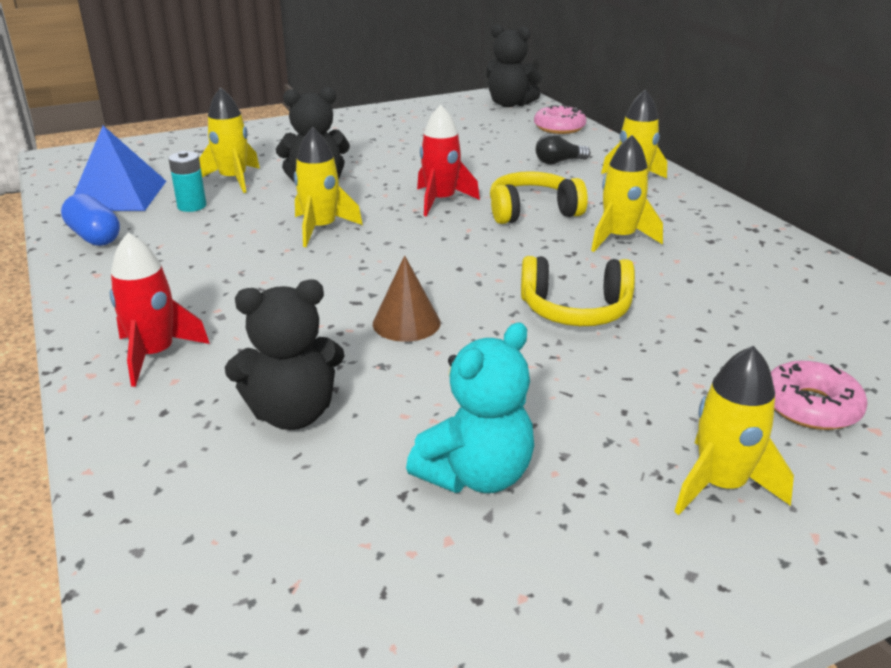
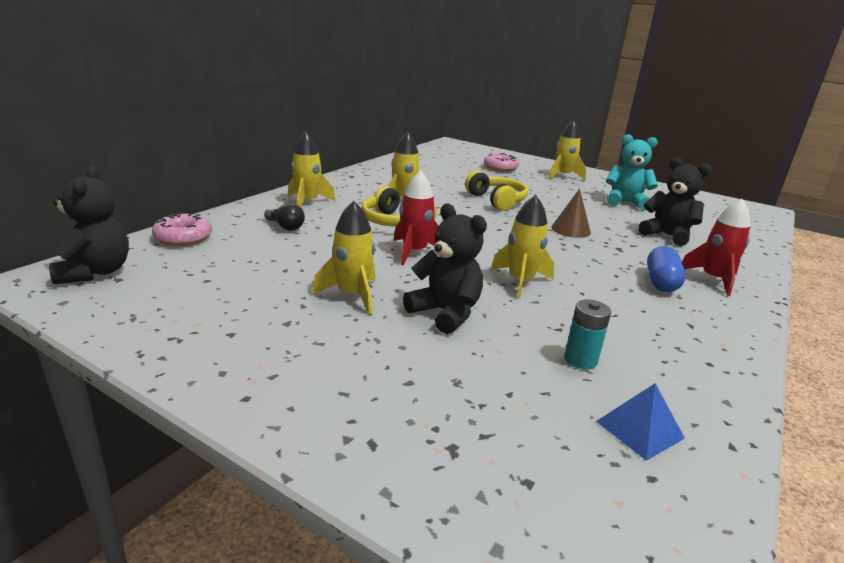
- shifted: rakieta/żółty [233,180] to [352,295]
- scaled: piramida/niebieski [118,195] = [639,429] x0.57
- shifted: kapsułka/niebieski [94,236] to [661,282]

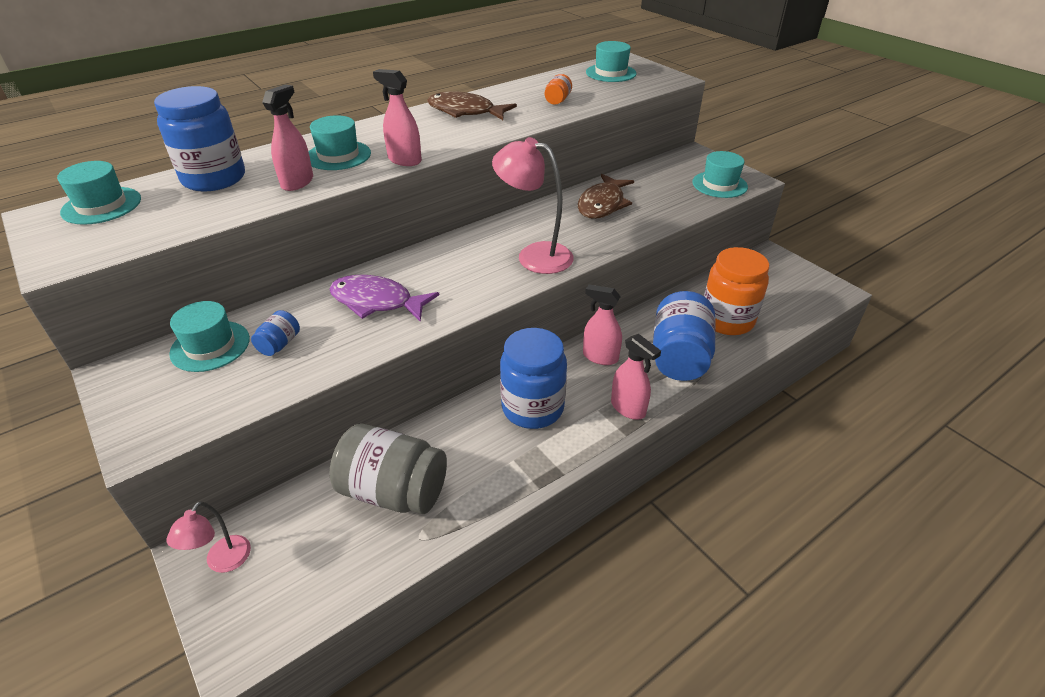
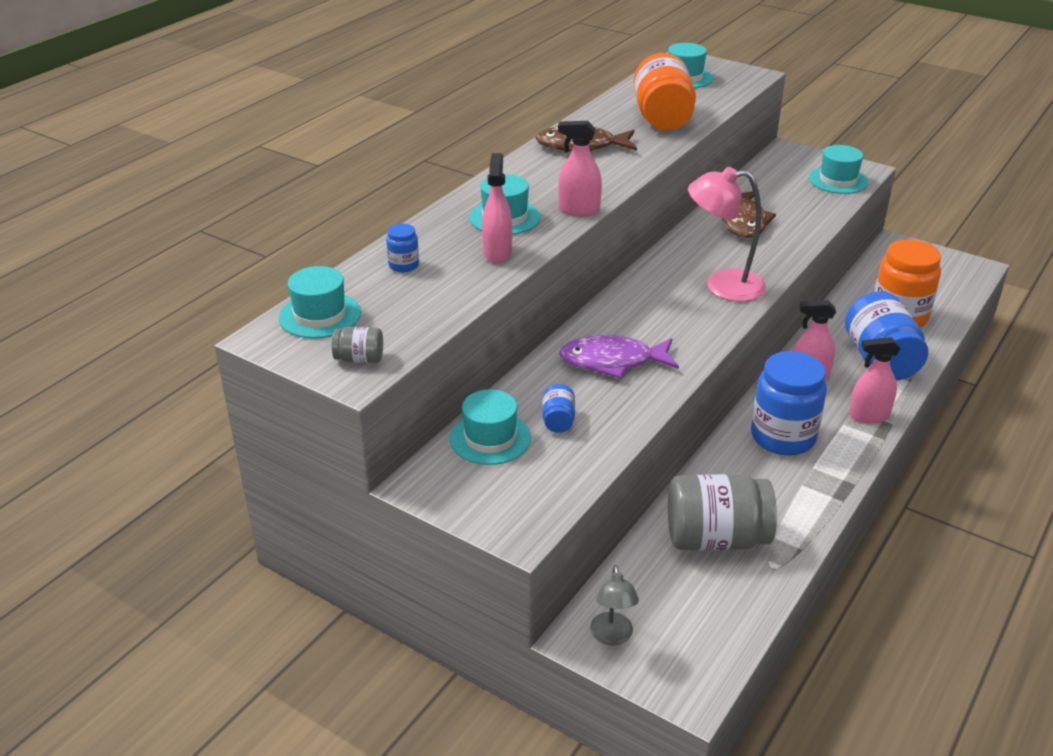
- new: słoik/szary [359,359]
- scaled: słoik/niebieski [214,179] = [403,265] x0.44
- repainted: lampka/różowy [223,562] to lampka/szary [612,636]
- scaled: słoik/pomarańczowy [557,100] = [662,118] x2.27
- rotated: spryskiwacz/różowy [628,408] = [868,416] 150 degrees clockwise

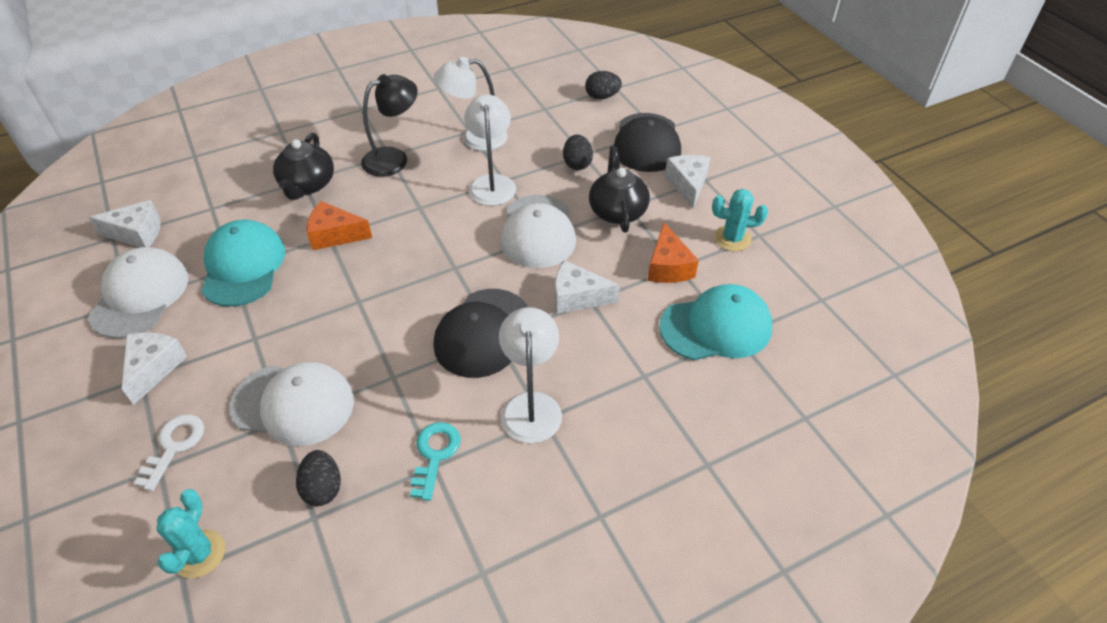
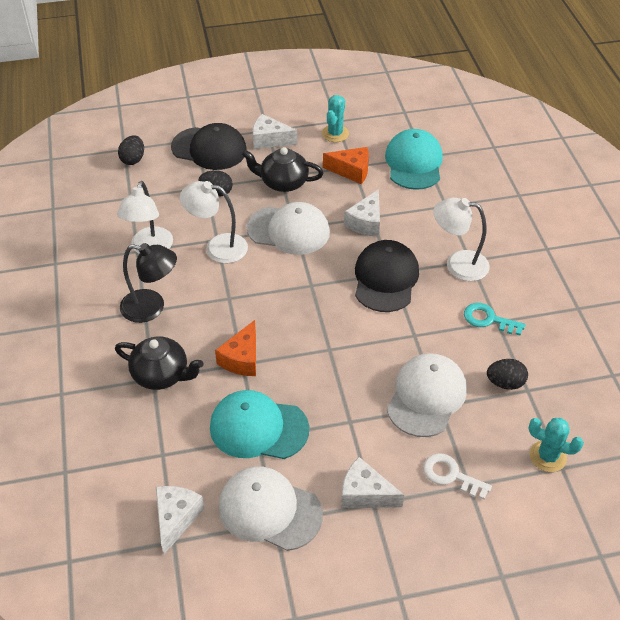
- rotated: lampka/czarny [394,158] = [151,307] 120 degrees clockwise
- rotated: czapka/czarny [482,333] = [385,279] 120 degrees counterclockwise

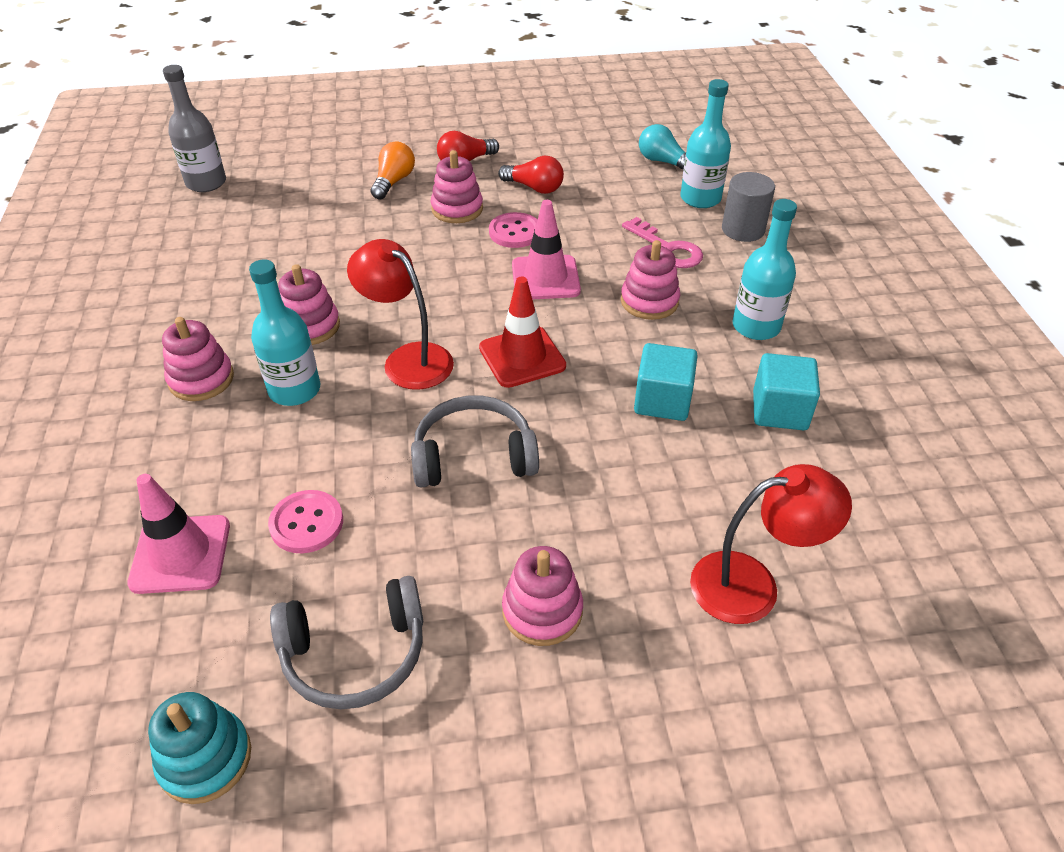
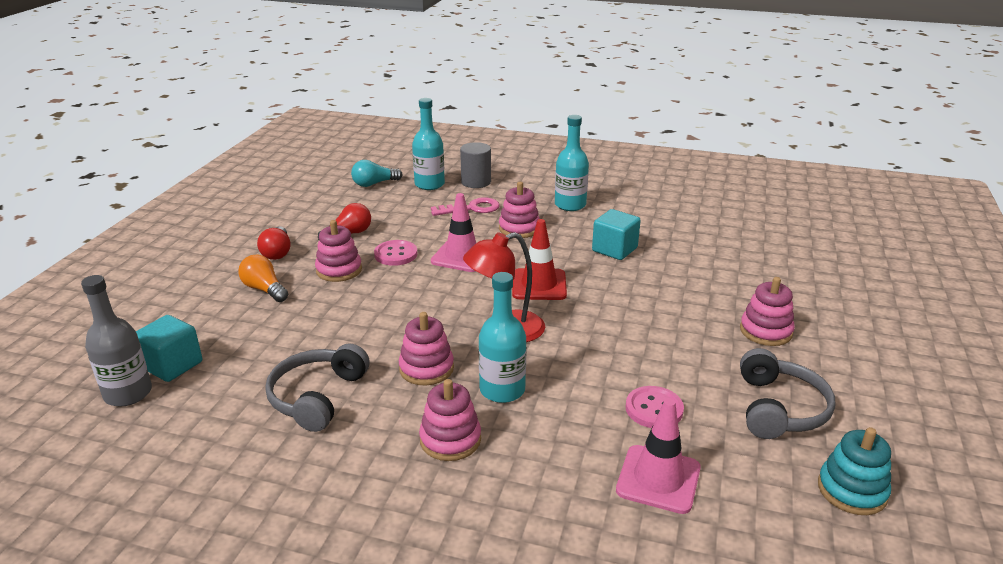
- shifted: sześcian/turkusowy [779,410] to [172,365]
- shifted: słuchawki/szary [474,456] to [317,397]
- gone: lampka/czerwony [752,585]

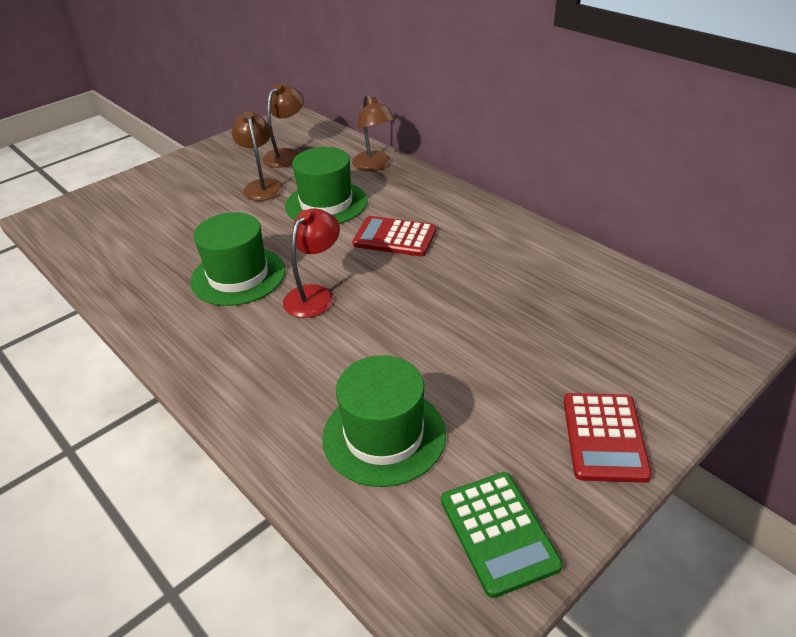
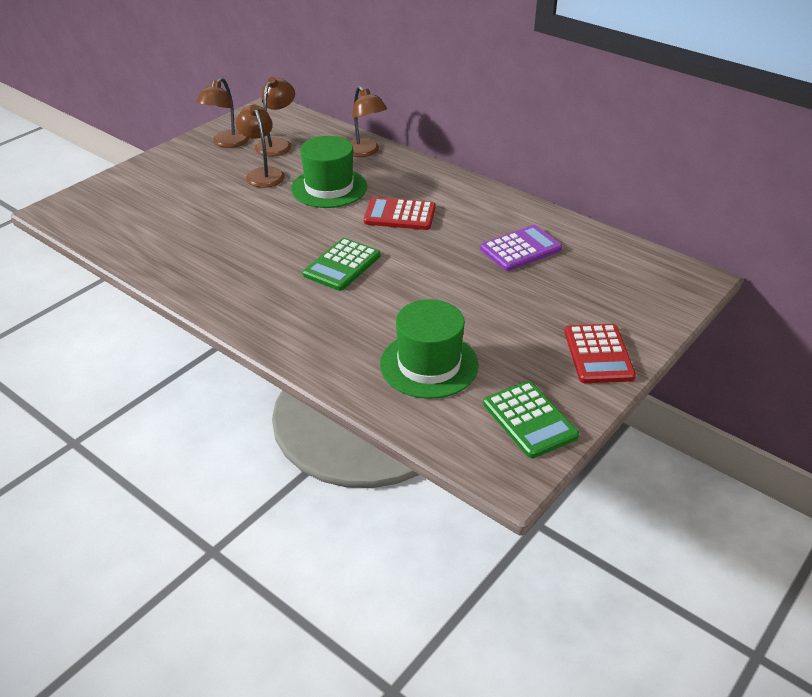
- new: lampka/brązowy [227,143]
- swapped: lampka/czerwony [315,295] to kalkulator/zielony [342,265]
- new: kalkulator/fioletowy [521,249]
- gone: kapelusz/zielony [238,276]

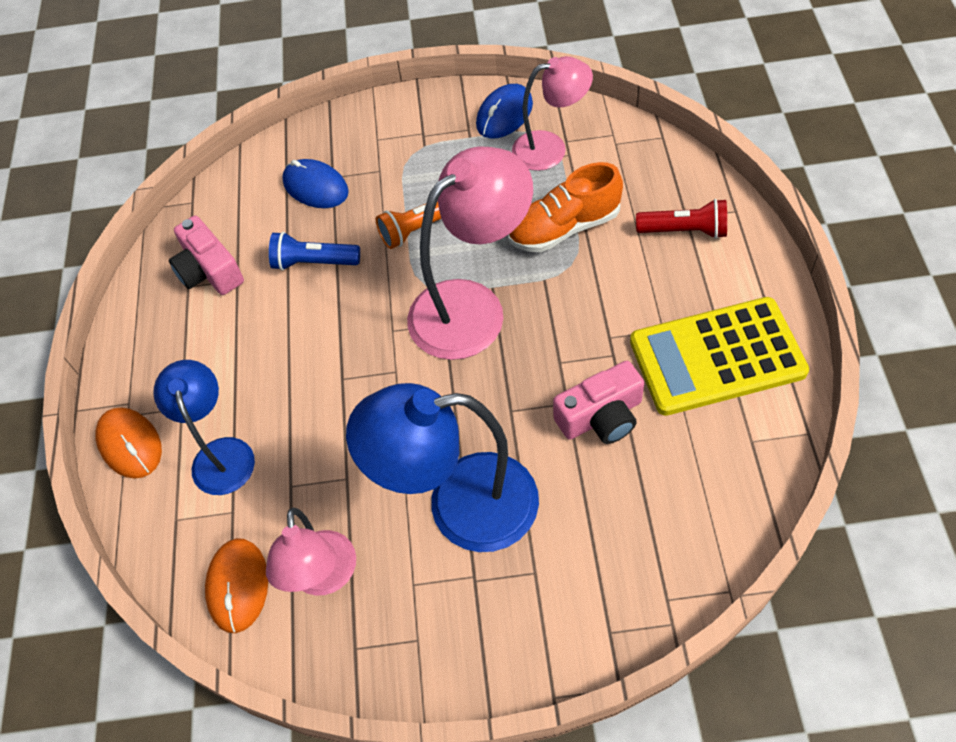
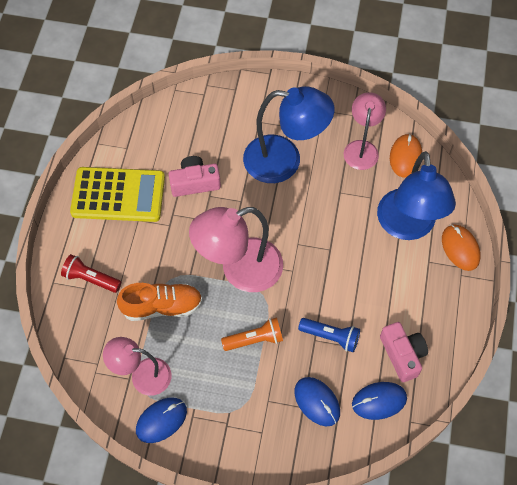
- new: myszka/niebieski [379,401]
- scaled: lampka/niebieski [221,454] = [407,226] x1.62

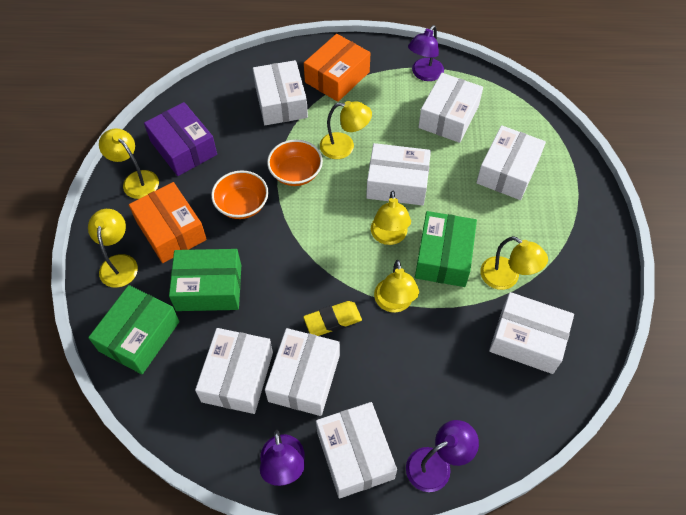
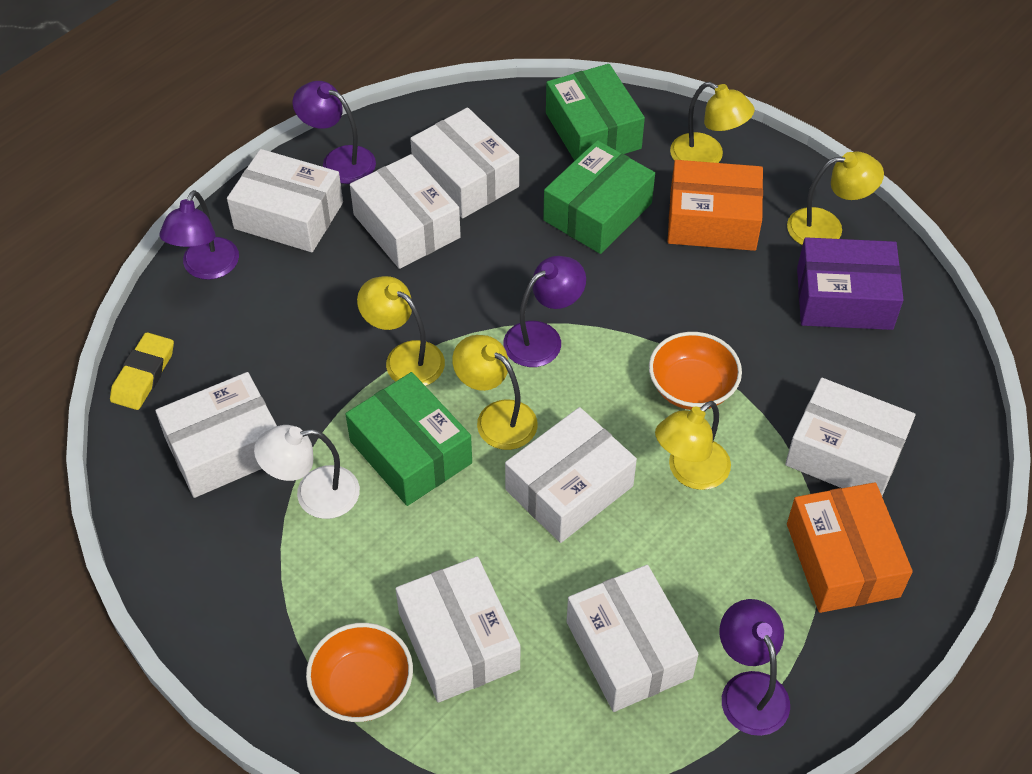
- shifted: gumka do mazania/żółty [332,320] to [143,375]
- repainted: lampka/żółty [506,278] to lampka/biały [314,494]
- shifted: miska/pomarańczowy [242,205] to [362,687]
- new: lampka/fioletowy [543,338]

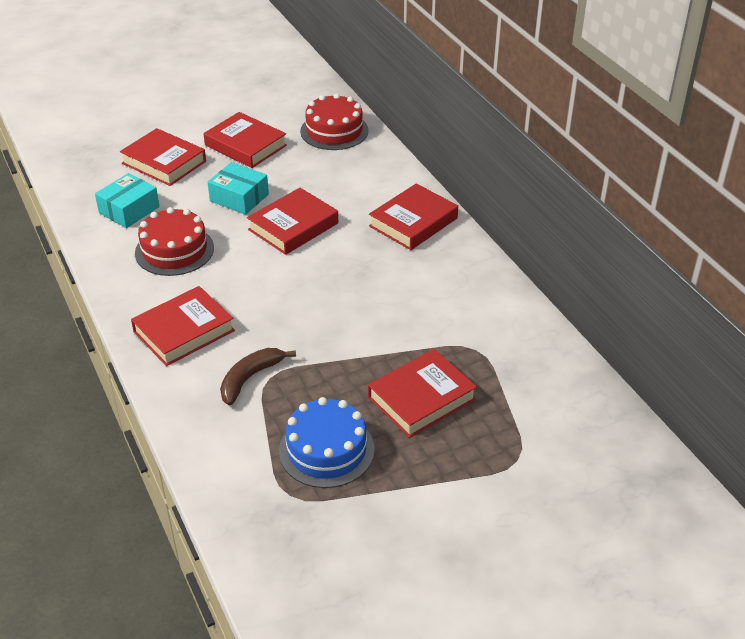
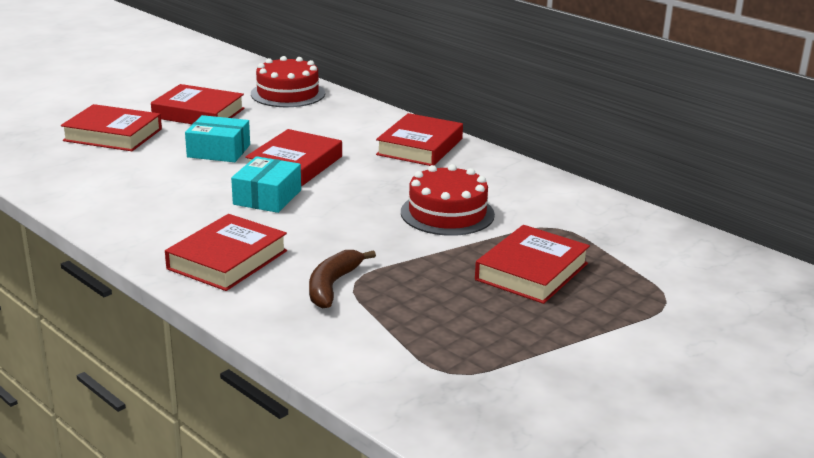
- shifted: pudełko/turkusowy [129,210] to [267,197]
- shifted: tort/czerwony [174,250] to [447,213]
- gone: tort/niebieski [326,450]

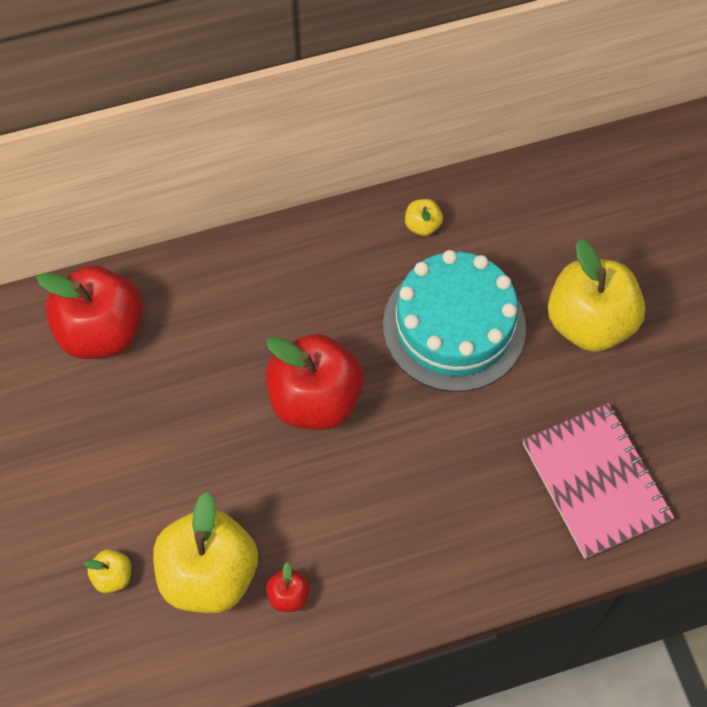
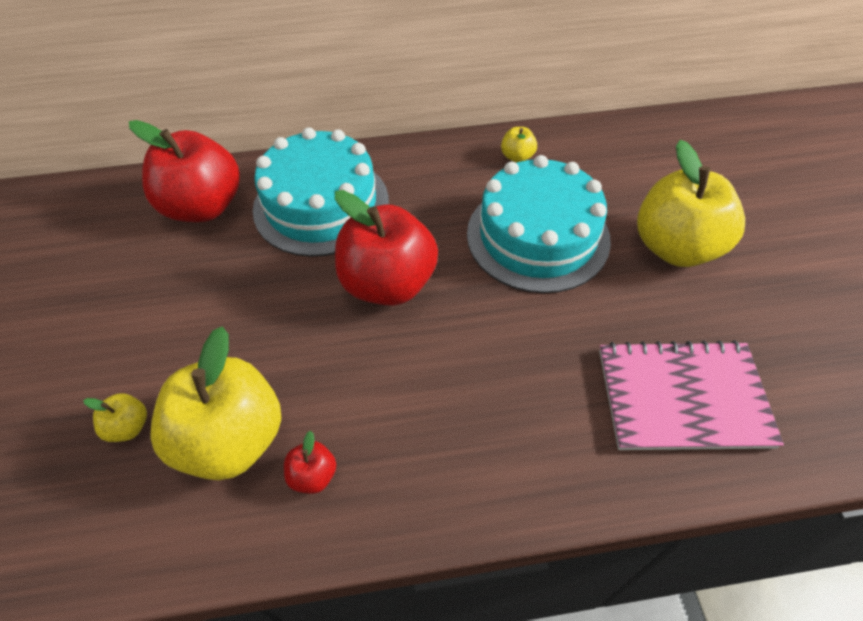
- new: tort/turkusowy [321,205]
- rotated: zeszyt/różowy [595,481] = [682,398] 75 degrees counterclockwise

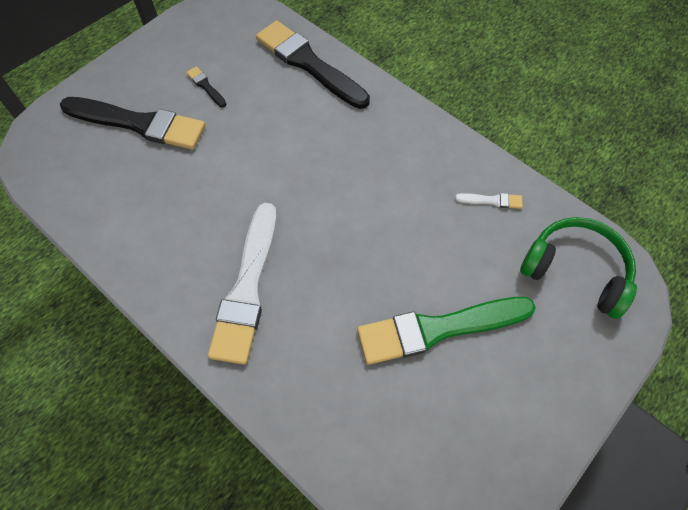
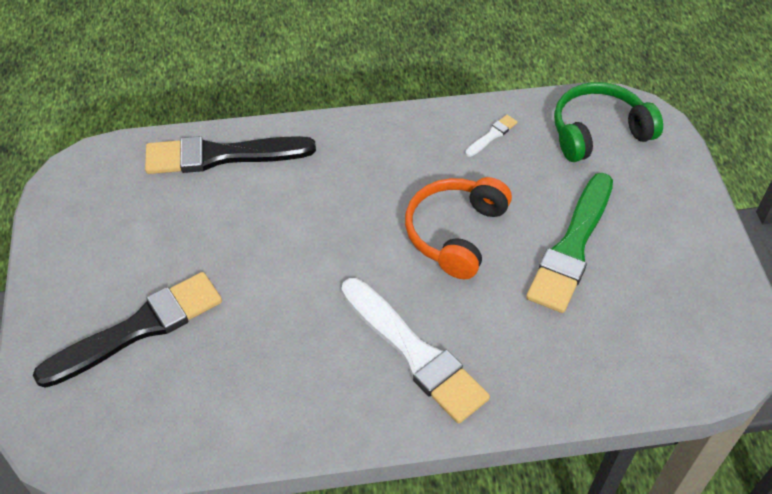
- new: słuchawki/pomarańczowy [456,233]
- gone: pędzel/czarny [206,86]

